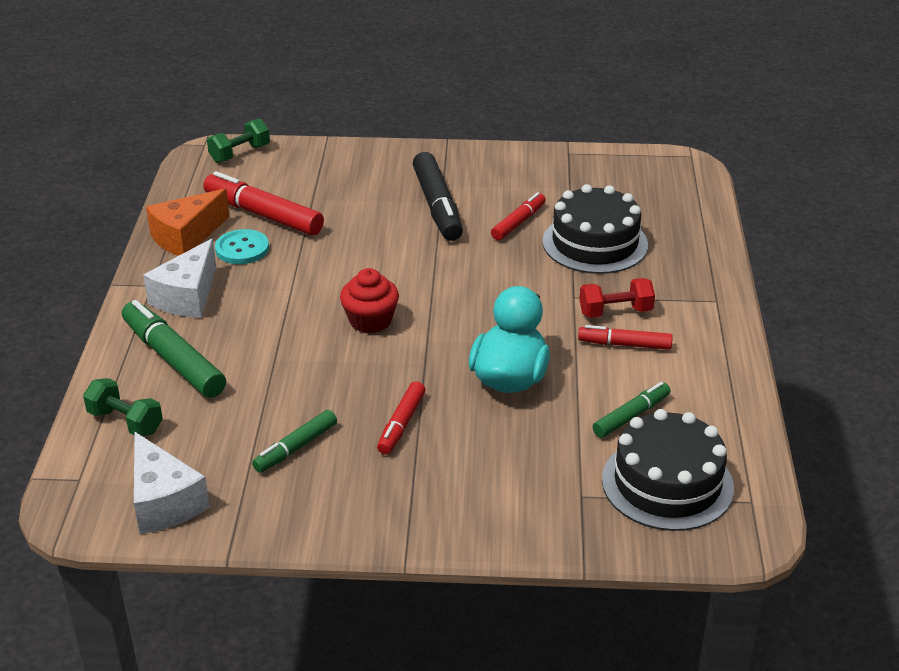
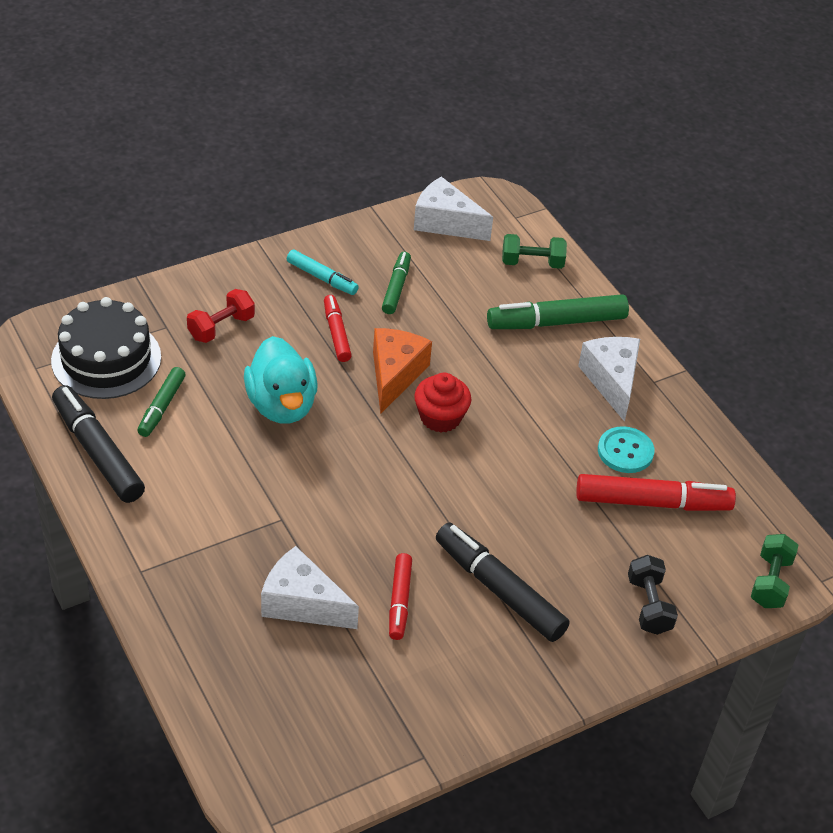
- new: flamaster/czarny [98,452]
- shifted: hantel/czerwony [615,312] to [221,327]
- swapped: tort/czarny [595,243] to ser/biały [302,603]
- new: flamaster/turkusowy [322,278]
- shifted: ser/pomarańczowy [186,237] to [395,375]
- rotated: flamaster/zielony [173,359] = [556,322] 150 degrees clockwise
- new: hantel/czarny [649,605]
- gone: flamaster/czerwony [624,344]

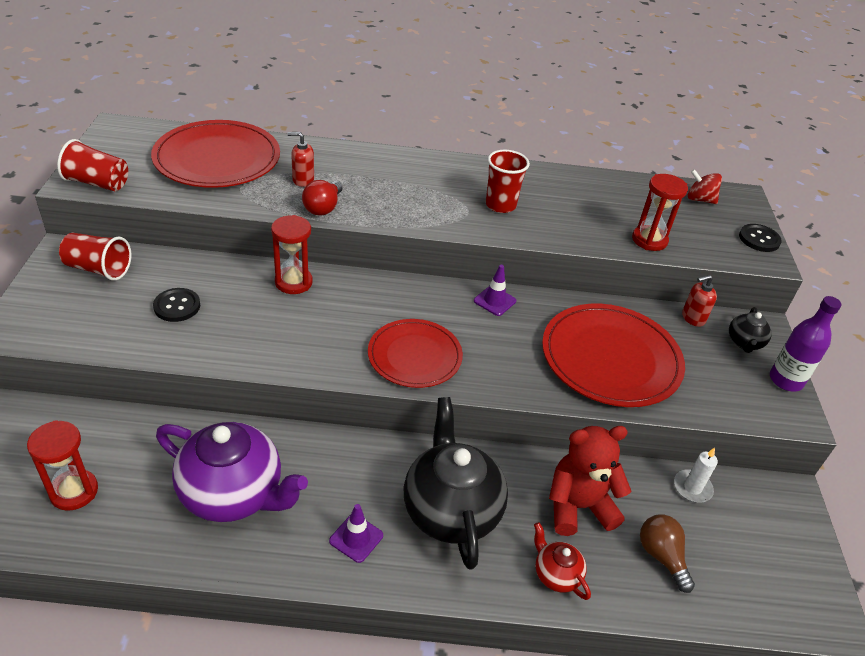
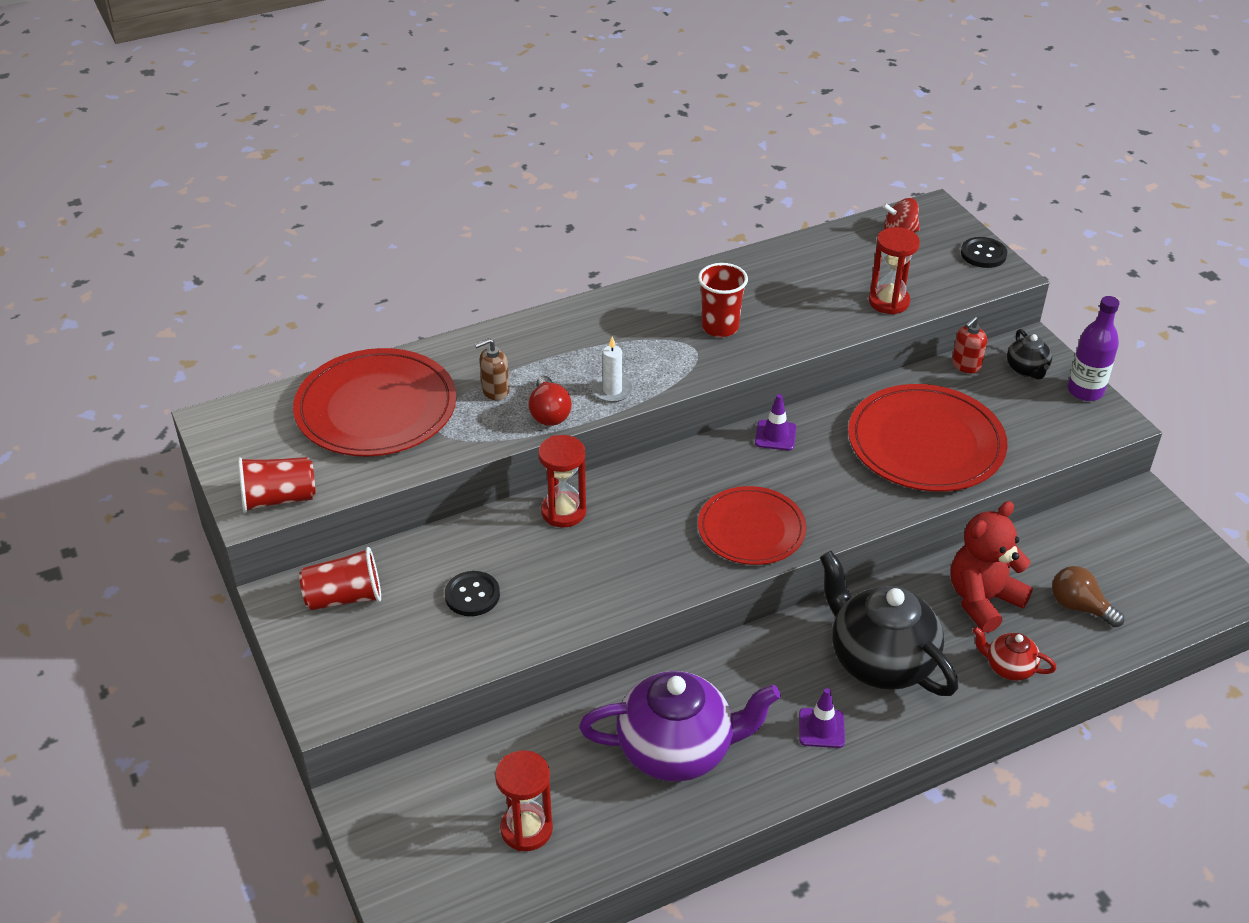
- repainted: dozownik mydła/czerwony [303,180] to dozownik mydła/brązowy [495,391]
- shifted: świeca/biały [692,488] to [612,390]

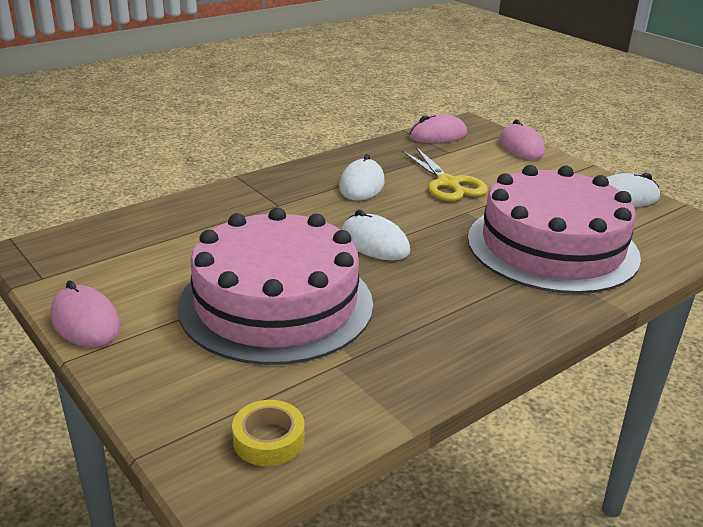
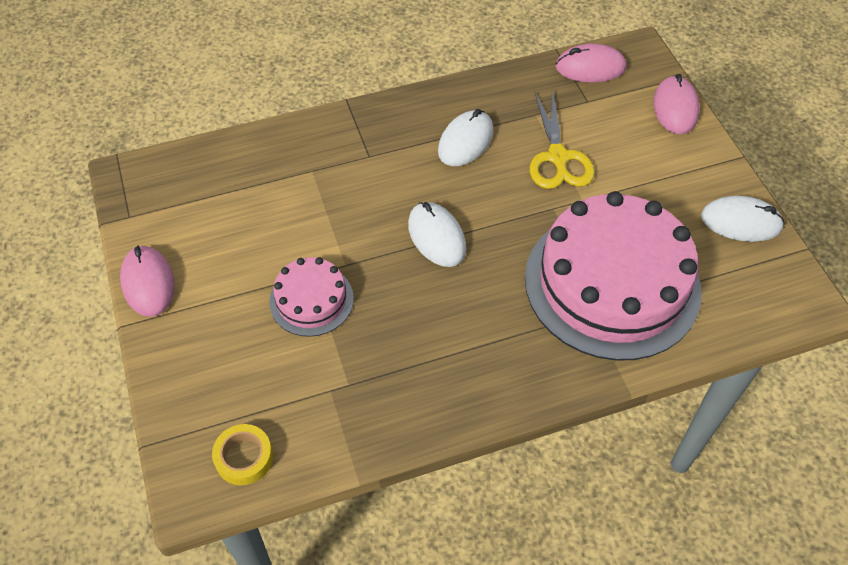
- scaled: tort/różowy [276,303] = [311,300] x0.47

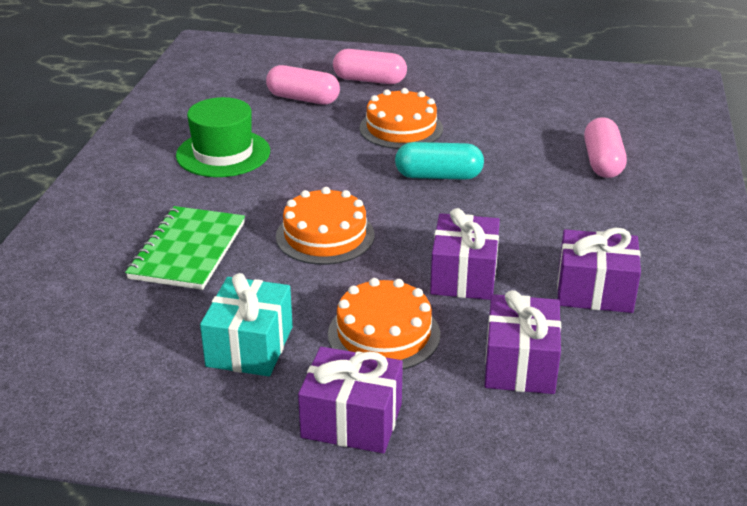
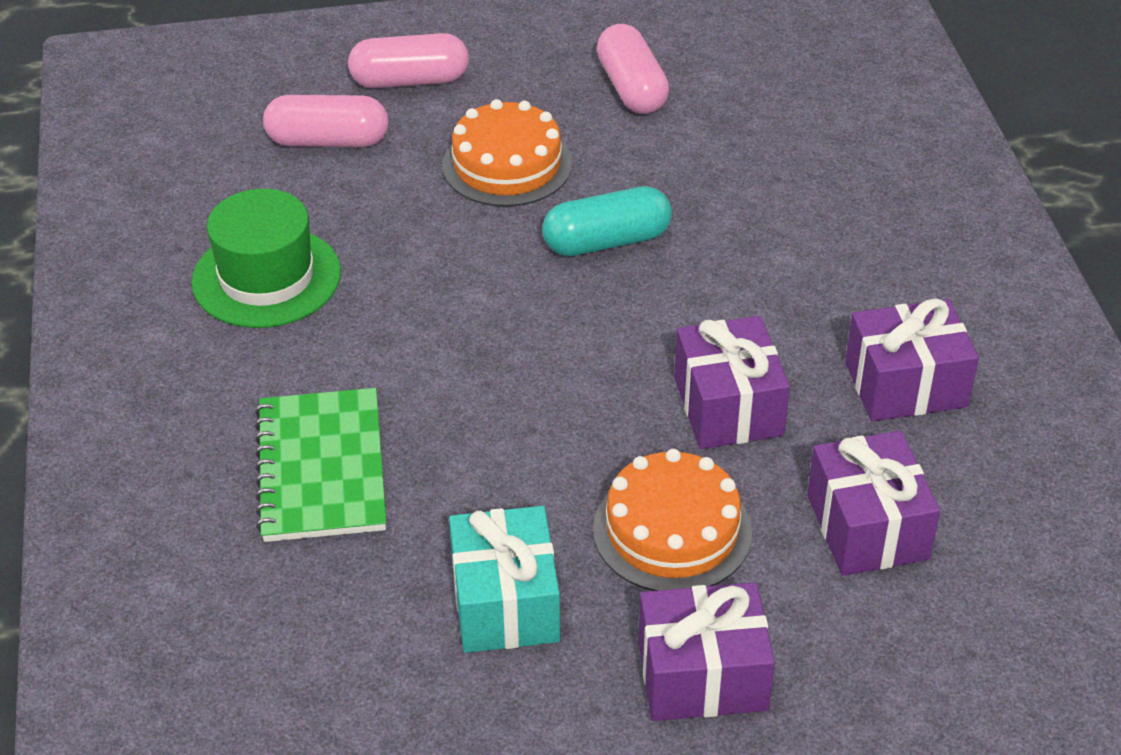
- shifted: kapsułka/różowy [602,162] to [631,88]
- gone: tort/pomarańczowy [325,235]

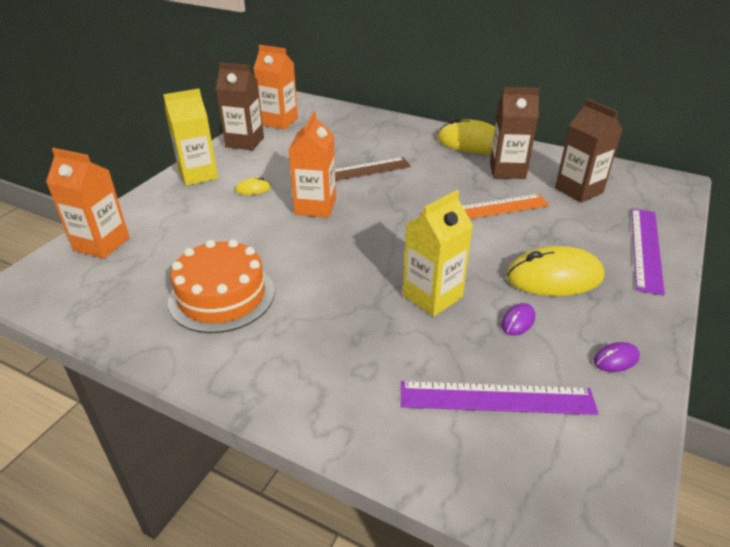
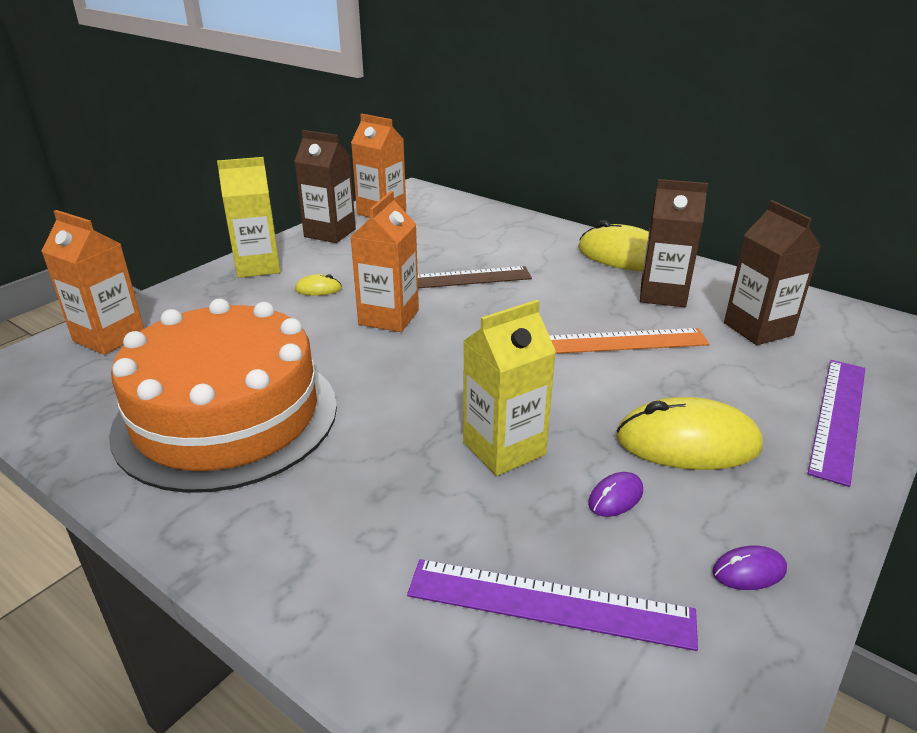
- scaled: tort/pomarańczowy [222,296] = [227,416] x1.57

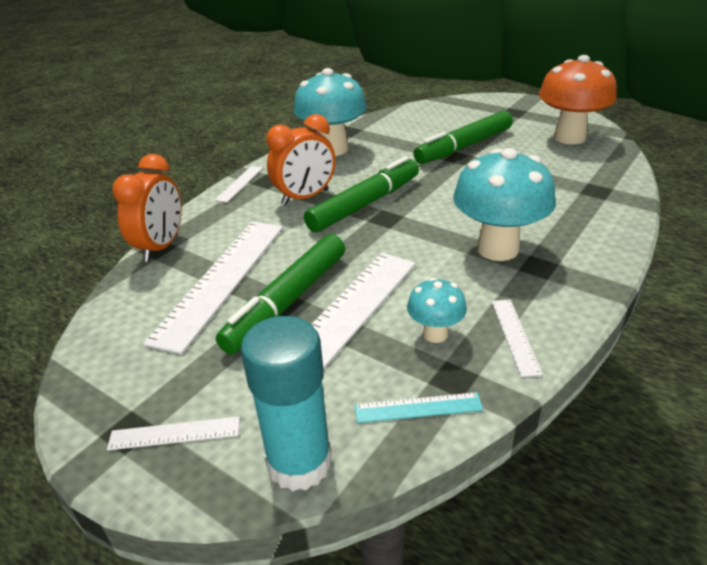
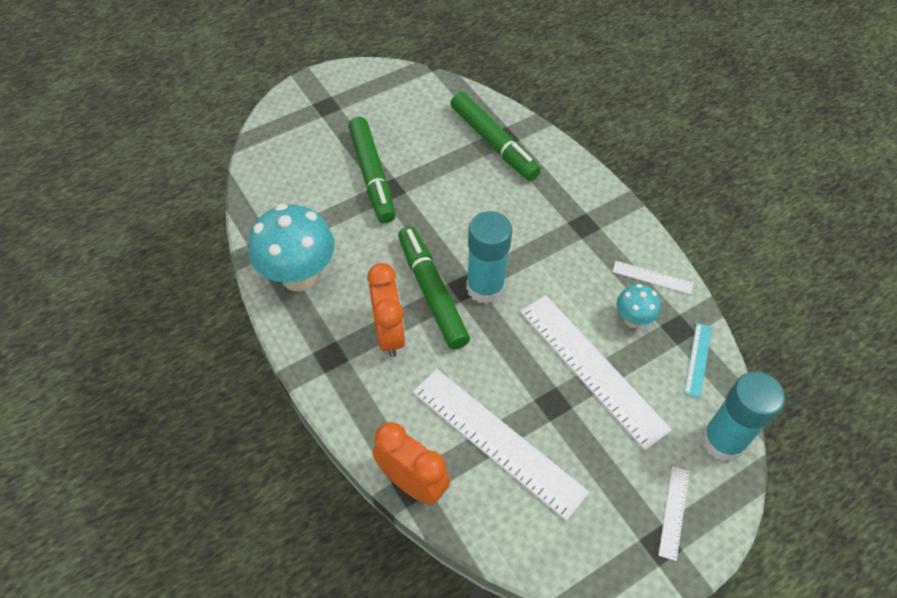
- shifted: flamaster/zielony [288,301] to [493,143]
- new: klej w sztyfcie/turkusowy [485,287]
- gone: linijka/biały [239,183]
- gone: grzyb/turkusowy [497,249]
- gone: grzyb/pomarańczowy [569,137]

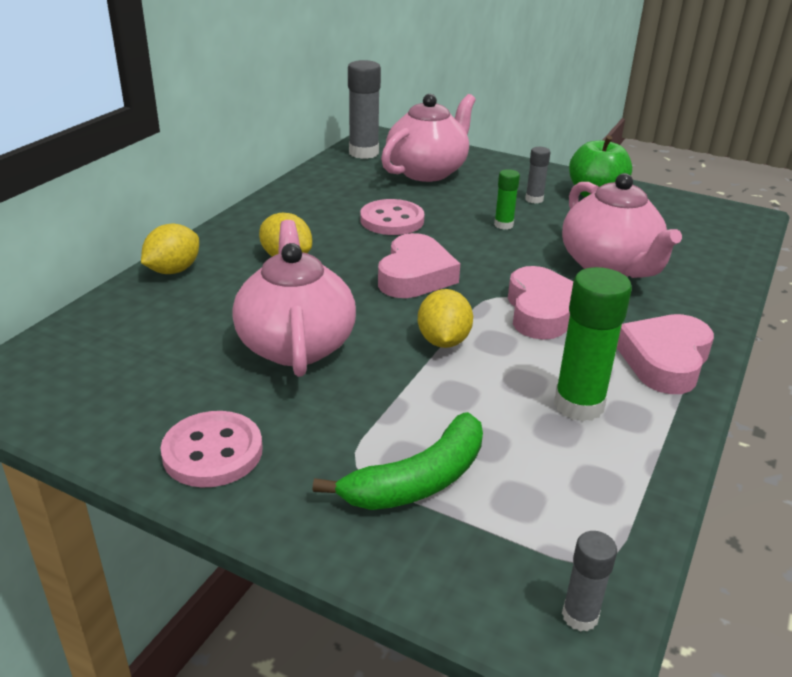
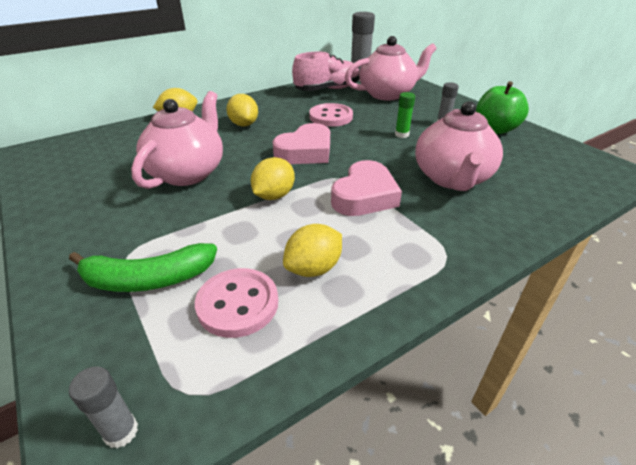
- shifted: guzik/różowy [212,452] to [238,304]
- swapped: klej w sztyfcie/zielony [578,405] to cytryna/żółty [313,268]
- new: but/różowy [327,89]
- gone: serce/różowy [664,360]

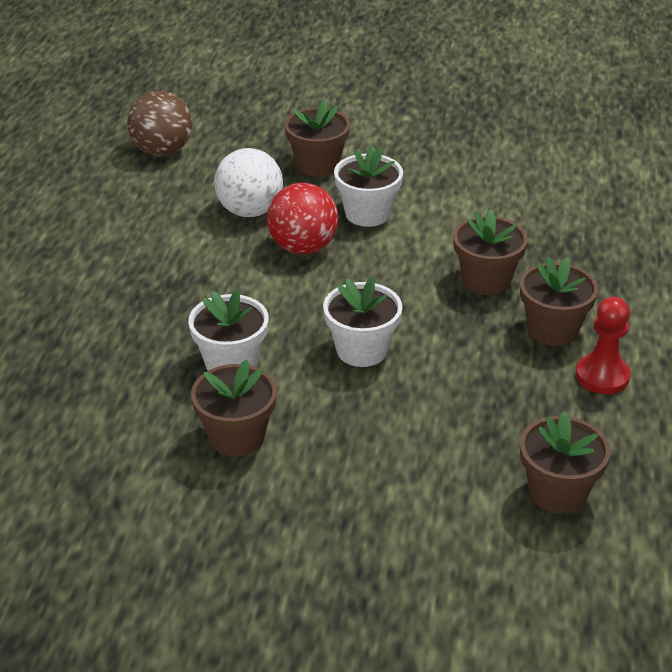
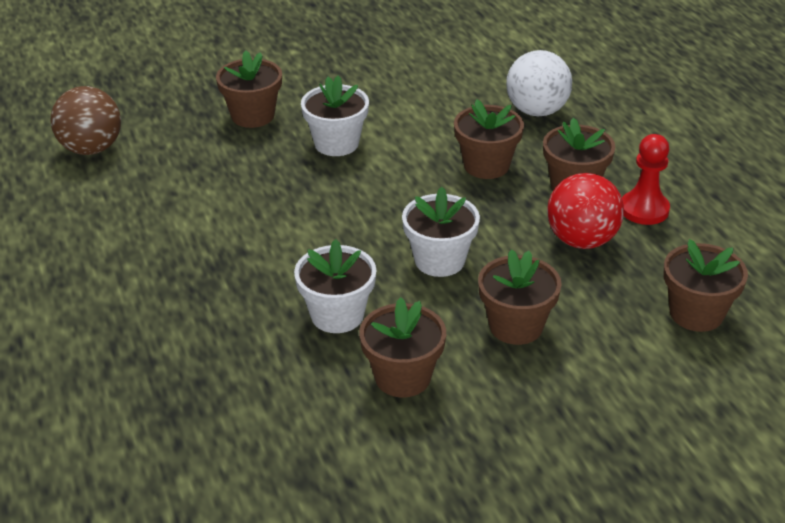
- new: doniczka/brązowy [516,326]
- shifted: piłka/biały [250,211] to [536,111]
- shifted: piłka/czerwony [303,247] to [581,240]

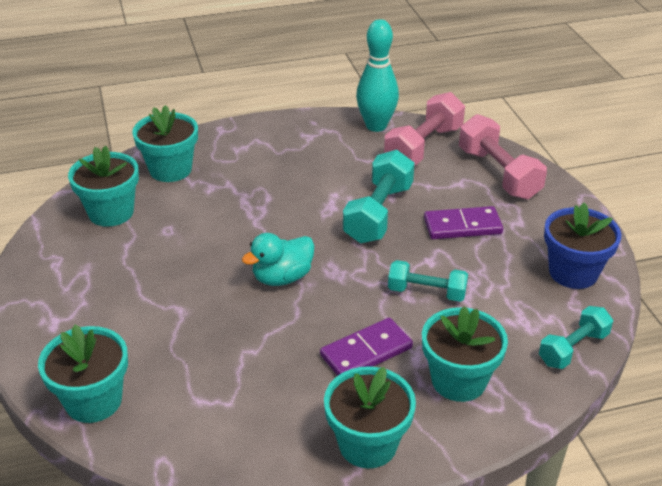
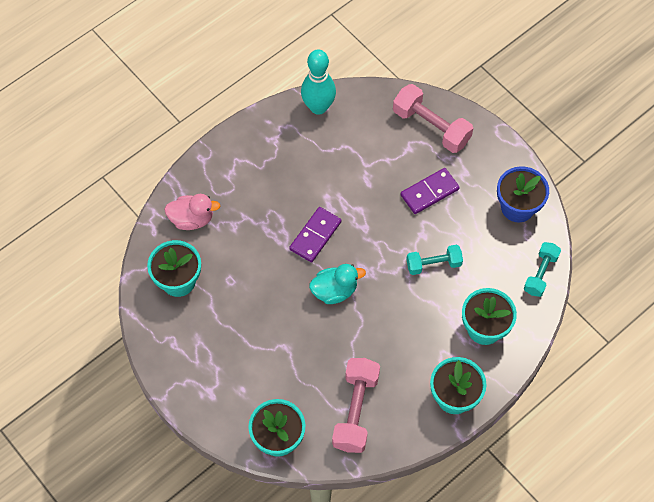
- swapped: doniczka/turkusowy [170,169] to kaczka/różowy [192,219]
- shifted: kostka domina/fioletowy [366,352] to [315,236]
- rotated: kaczka/turkusowy [282,277] = [334,291] 135 degrees counterclockwise
- shifted: hantel/różowy [423,147] to [355,410]
- gone: hantel/turkusowy [378,213]

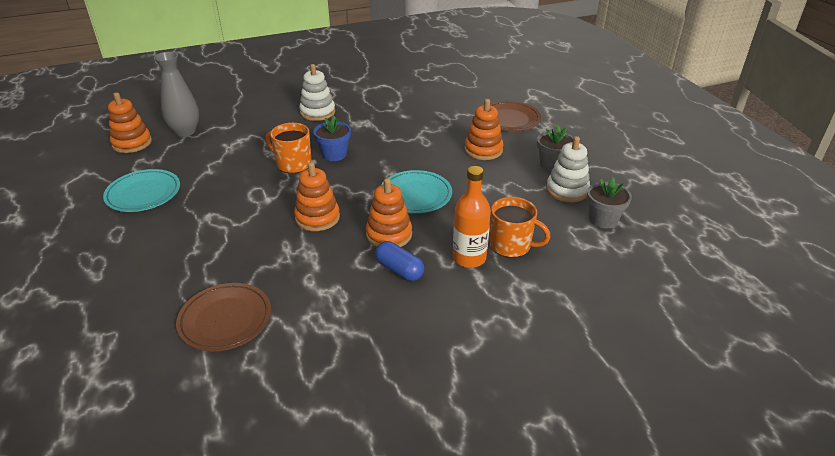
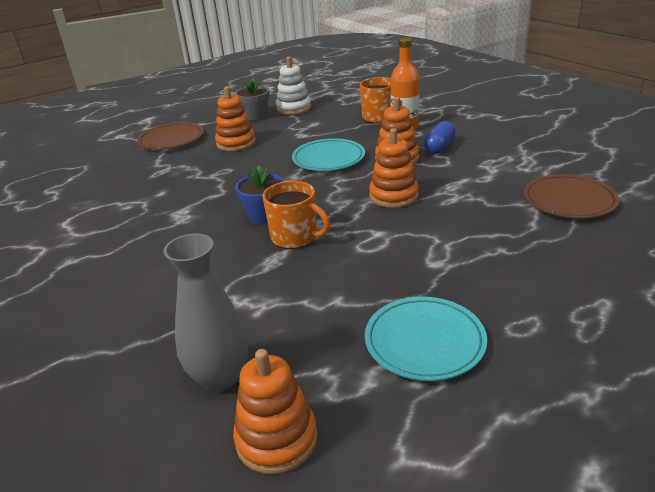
- rotated: kubek/pomarańczowy [293,164] = [295,237] 75 degrees counterclockwise
- gone: zabawka nakładanka/biały [317,112]
- gone: doniczka/szary [603,219]

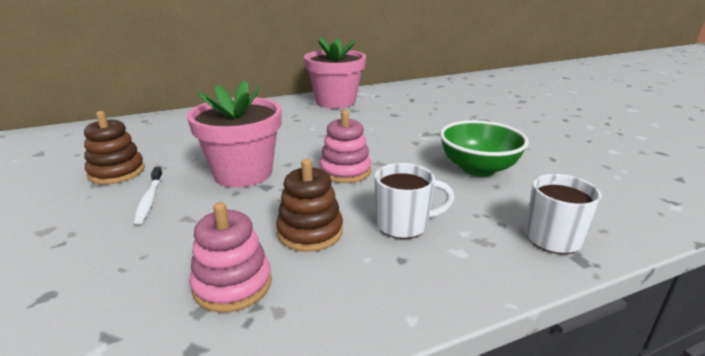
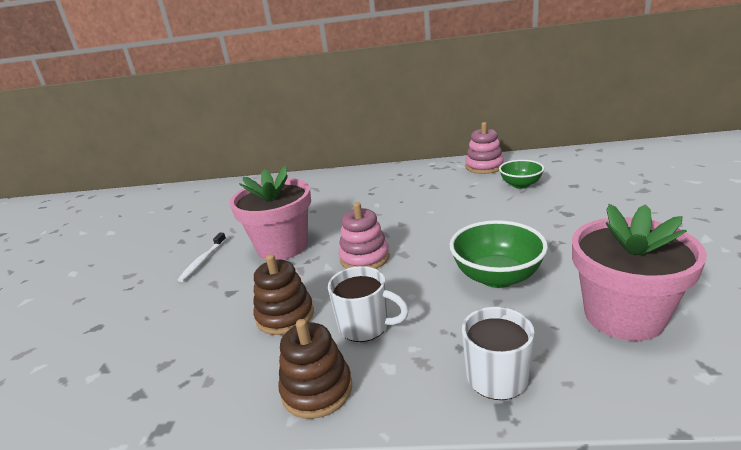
- shifted: zabawka nakładanka/brązowy [117,172] to [317,389]
- shifted: zabawka nakładanka/różowy [232,285] to [484,167]
- new: miska/zielony [520,185]
- shifted: doniczka/różowy [335,102] to [623,316]

